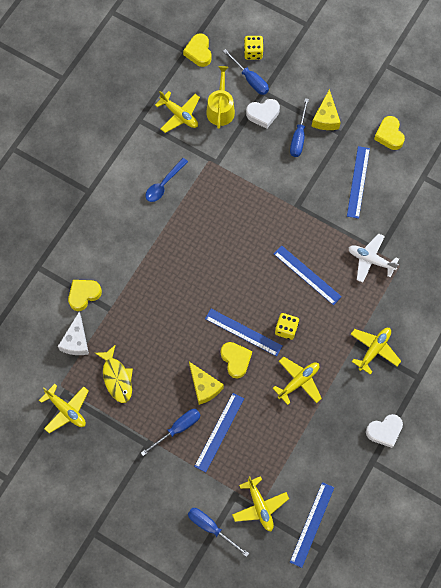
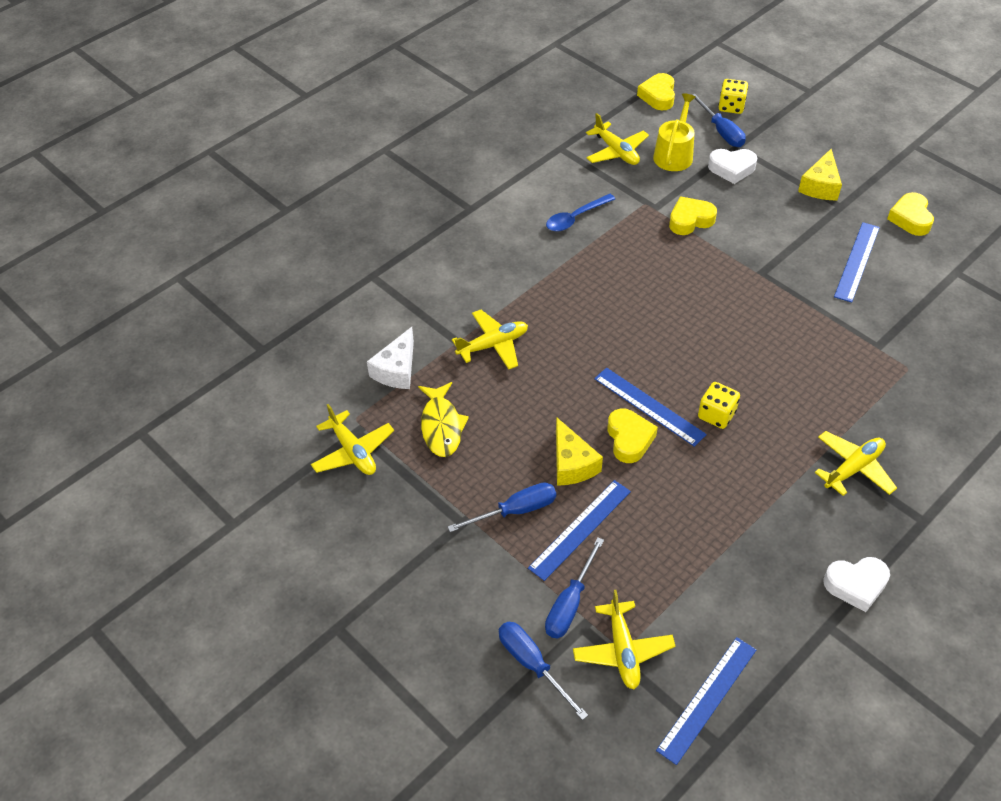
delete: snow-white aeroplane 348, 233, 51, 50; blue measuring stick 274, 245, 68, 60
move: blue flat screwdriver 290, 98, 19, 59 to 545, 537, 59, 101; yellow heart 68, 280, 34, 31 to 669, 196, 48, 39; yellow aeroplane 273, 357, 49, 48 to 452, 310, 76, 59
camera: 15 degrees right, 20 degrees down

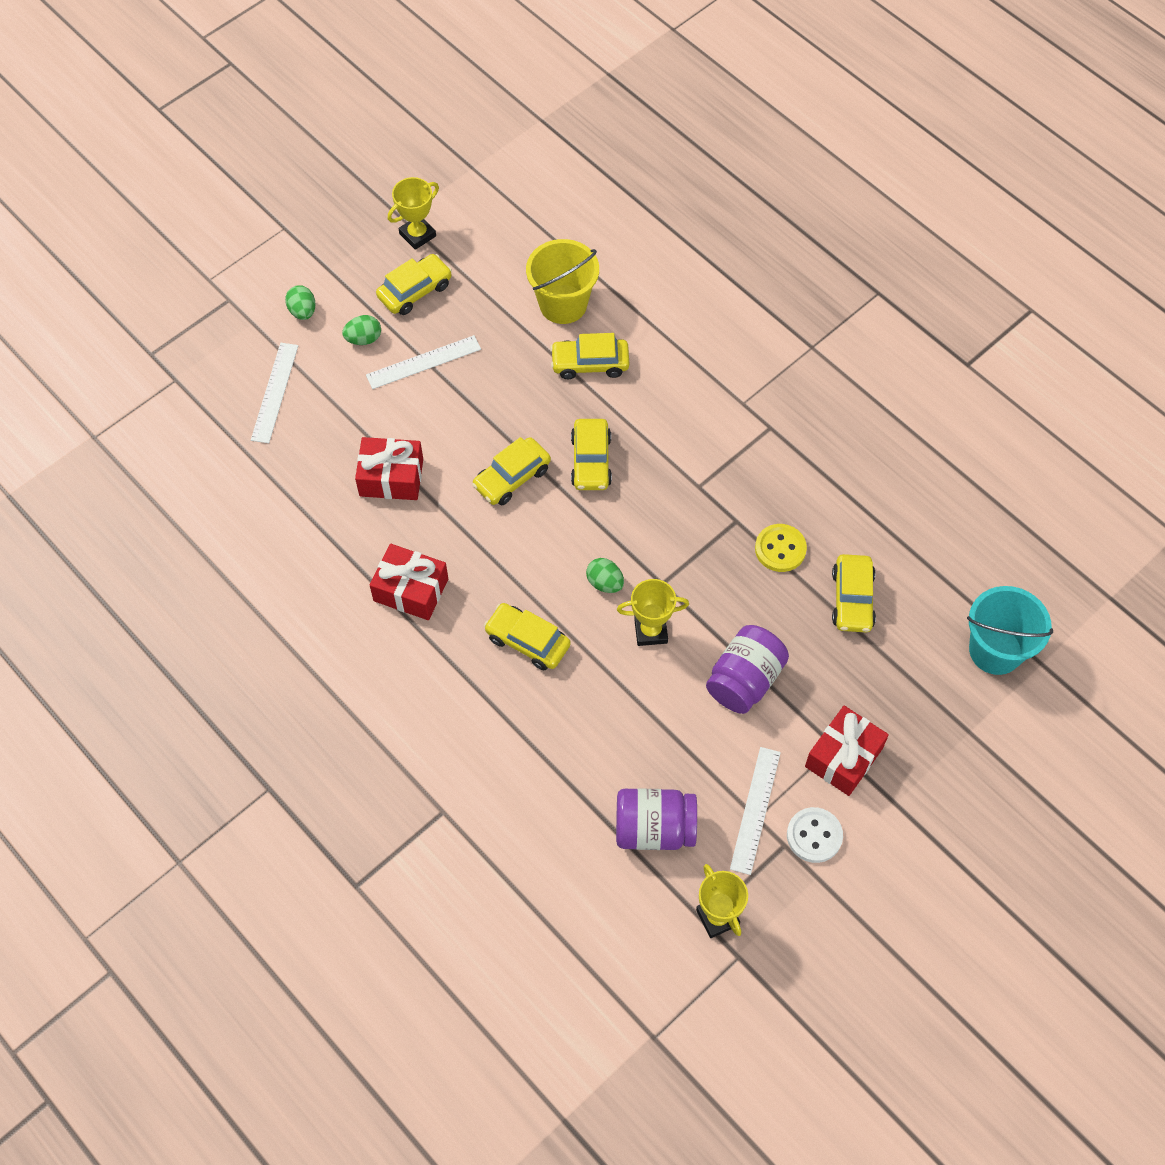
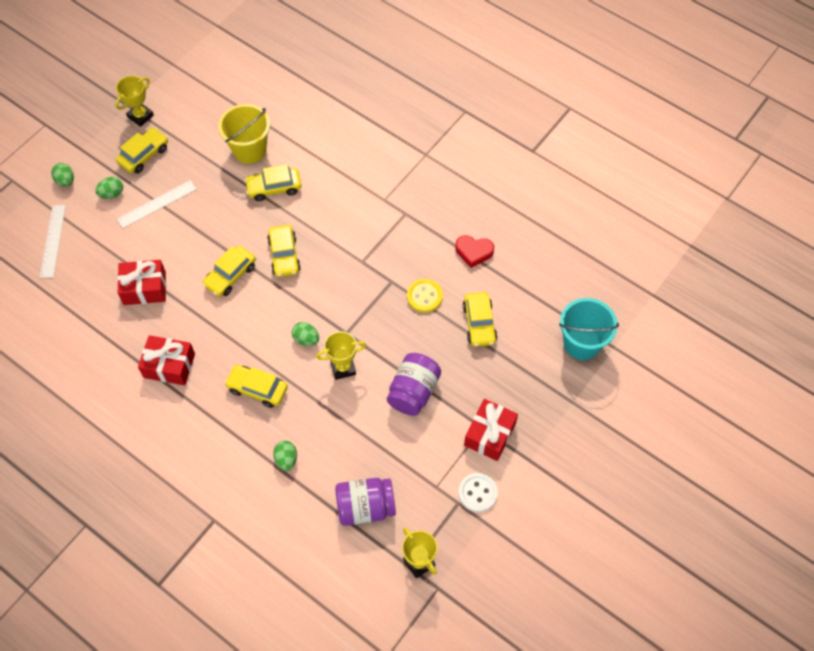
delete: snow-white measuring stick 730, 747, 51, 128
insert: red heart 455, 235, 39, 33; green egg shape 273, 441, 24, 30
camera: 10 degrees left, 0 degrees up

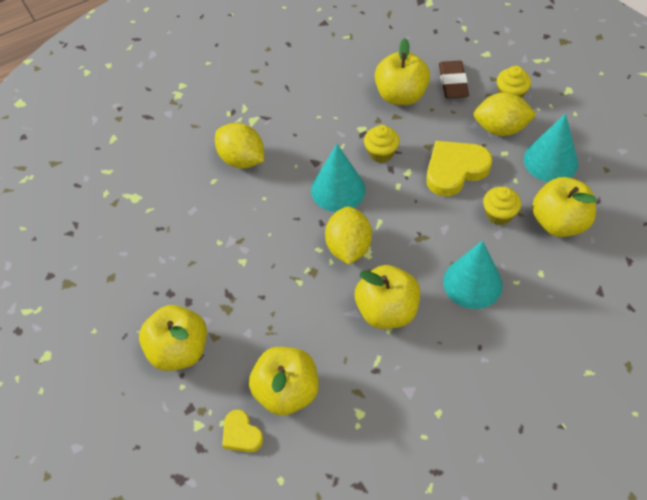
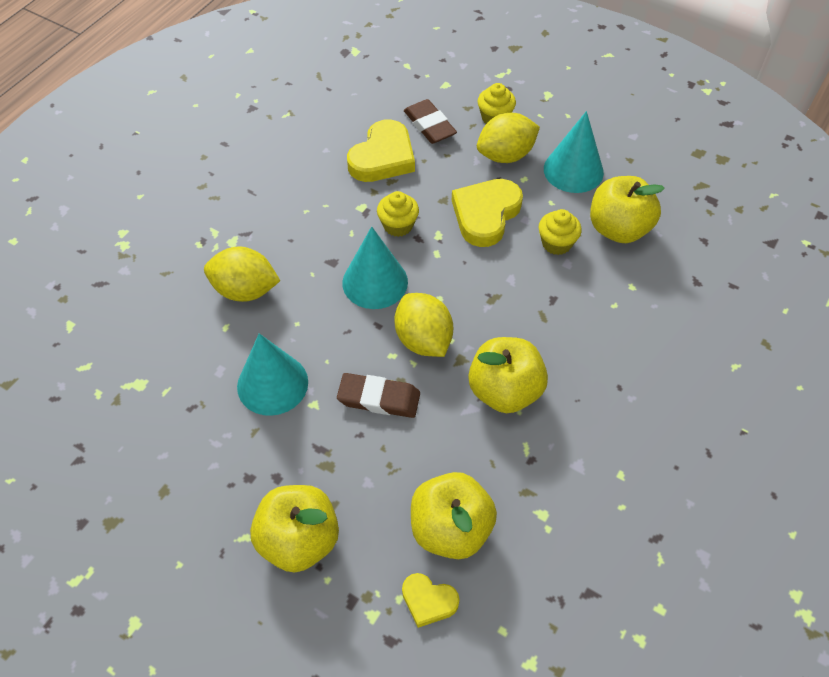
insert: brown eraser 337, 373, 83, 45
move: teal solid cone 443, 240, 60, 69 to 237, 333, 71, 83
replace: yellow apple 375, 38, 55, 67 to yellow heart 347, 119, 68, 63
camera: 30 degrees left, 0 degrees up

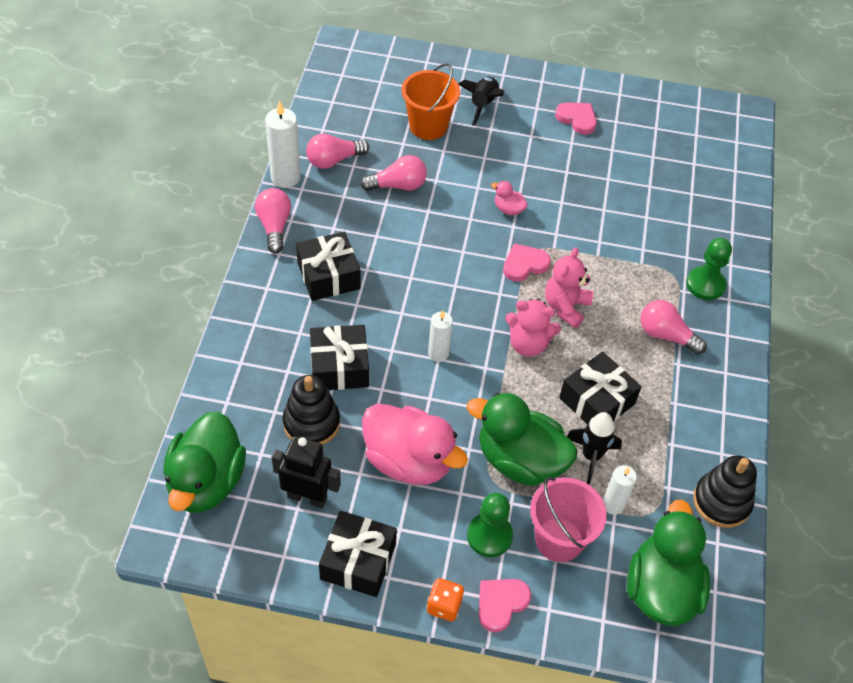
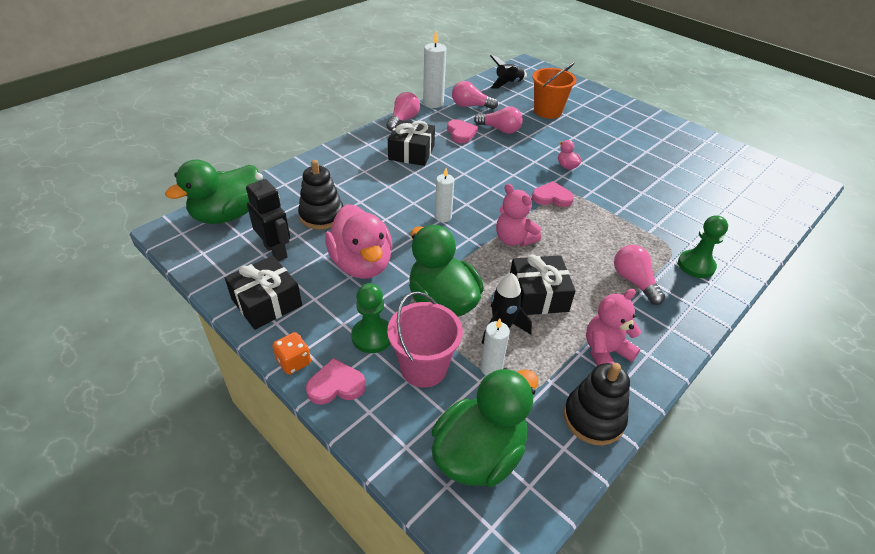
delete: jet-black wrapped gift 310, 325, 59, 65
move: jet-black spaceship 459, 77, 45, 49 to 490, 55, 37, 34; rose-pink heart 555, 102, 42, 33 to 447, 119, 31, 24; rose-pink stuffed bear 545, 248, 49, 80 to 586, 289, 55, 77
camera: 35 degrees right, 10 degrees down

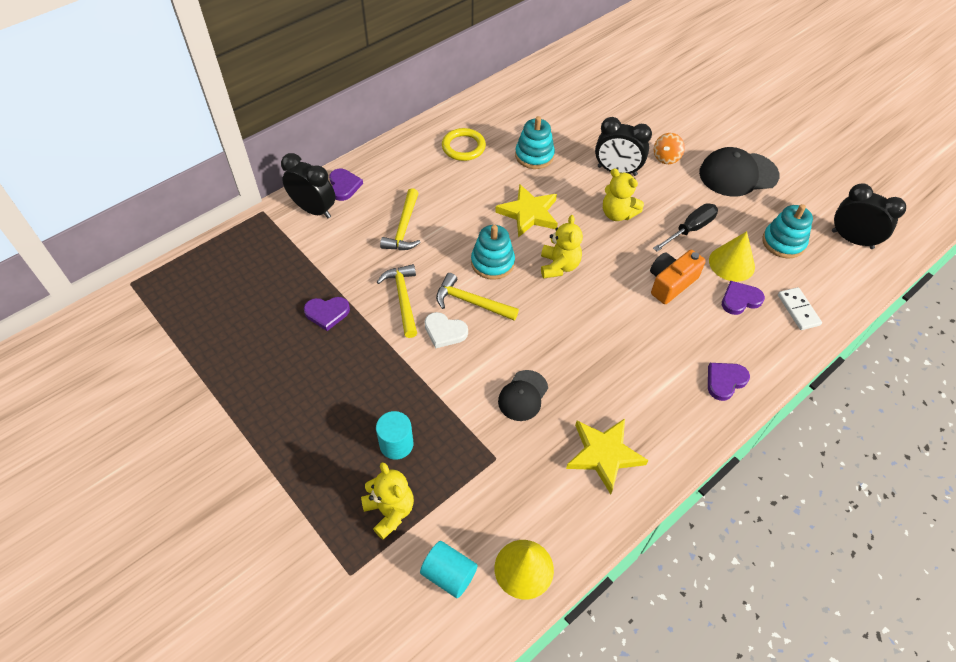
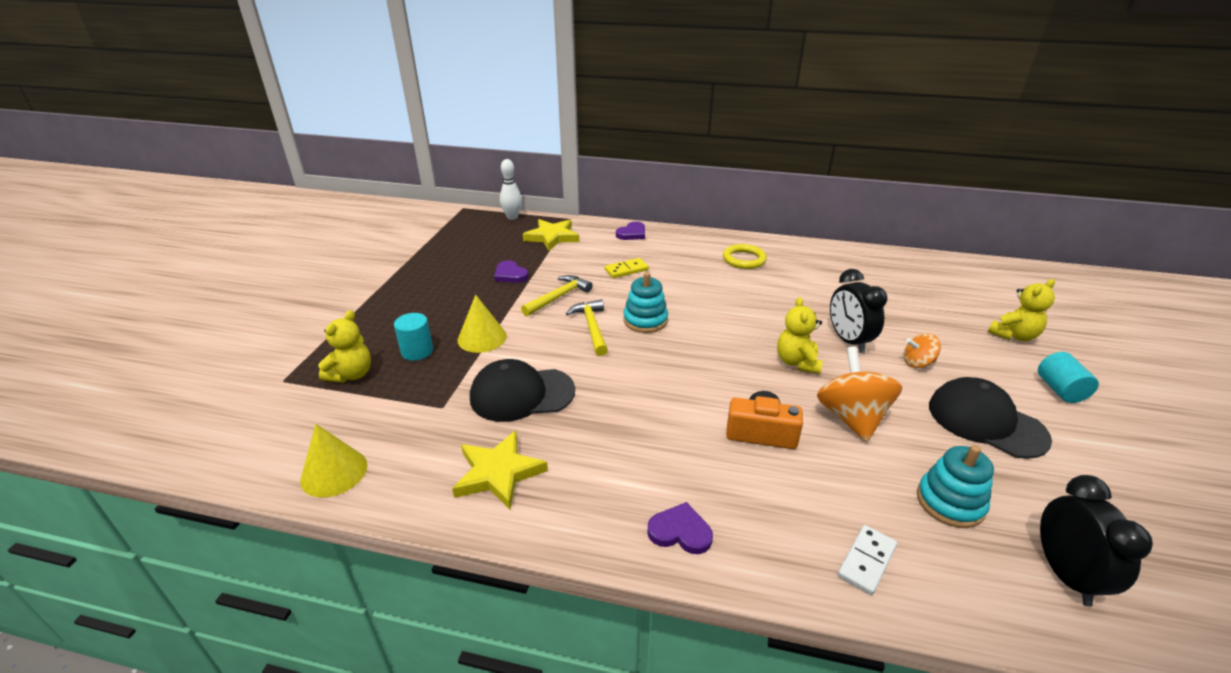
delete: teal stacking toy 515, 116, 40, 53; jet-black alarm clock 281, 153, 54, 66; violet heart 722, 281, 43, 34; snow-white heart 424, 312, 44, 36
insert: snow-white skittle 500, 159, 22, 61
move: yellow star 495, 184, 63, 53 to 523, 219, 56, 32; yellow stuffed bear 541, 215, 42, 63 to 988, 279, 67, 62; yellow solid cone 709, 231, 46, 51 to 458, 295, 49, 58; teal cylinder shape 420, 541, 58, 57 to 1038, 352, 61, 51
replace: yellow claw hammer 380, 188, 41, 62 to yellow domino 605, 258, 44, 20; jet-black flat screwdriver 653, 203, 65, 49 to bright orange spinning top 817, 347, 85, 95
resize: jet-black baseball cap 498, 370, 50, 51 = 470, 359, 105, 63 x1.67
camera: 55 degrees right, 20 degrees down

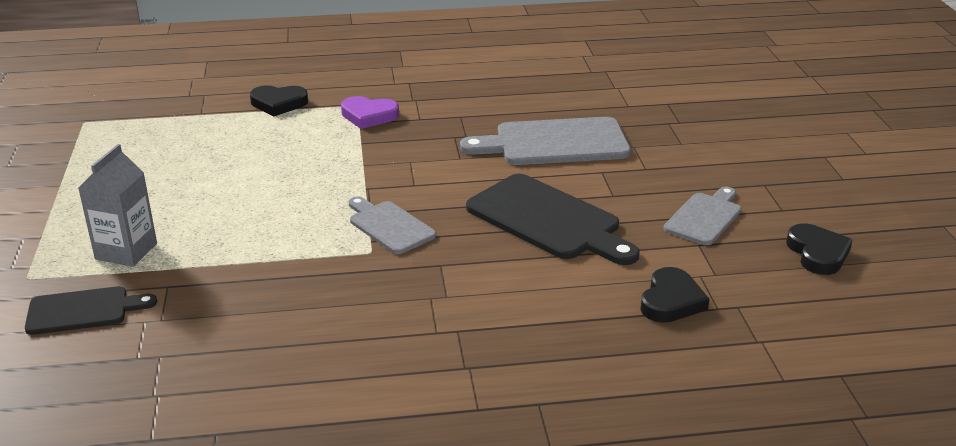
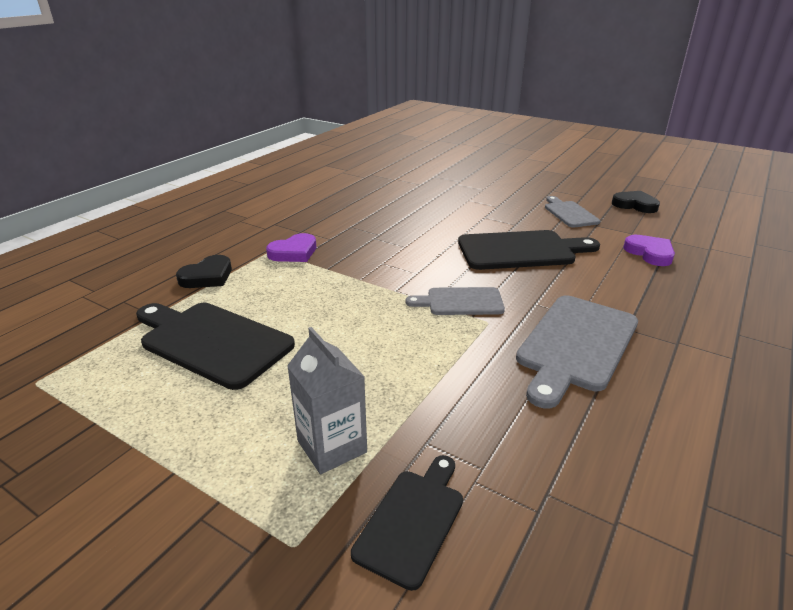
insert: jet-black bread board 136, 303, 159, 87
move: grey bread board 460, 117, 171, 48 to 516, 295, 122, 114
recolor: jet-black heart 641, 267, 69, 56 to violet heart 623, 235, 52, 31
camera: 50 degrees left, 0 degrees up

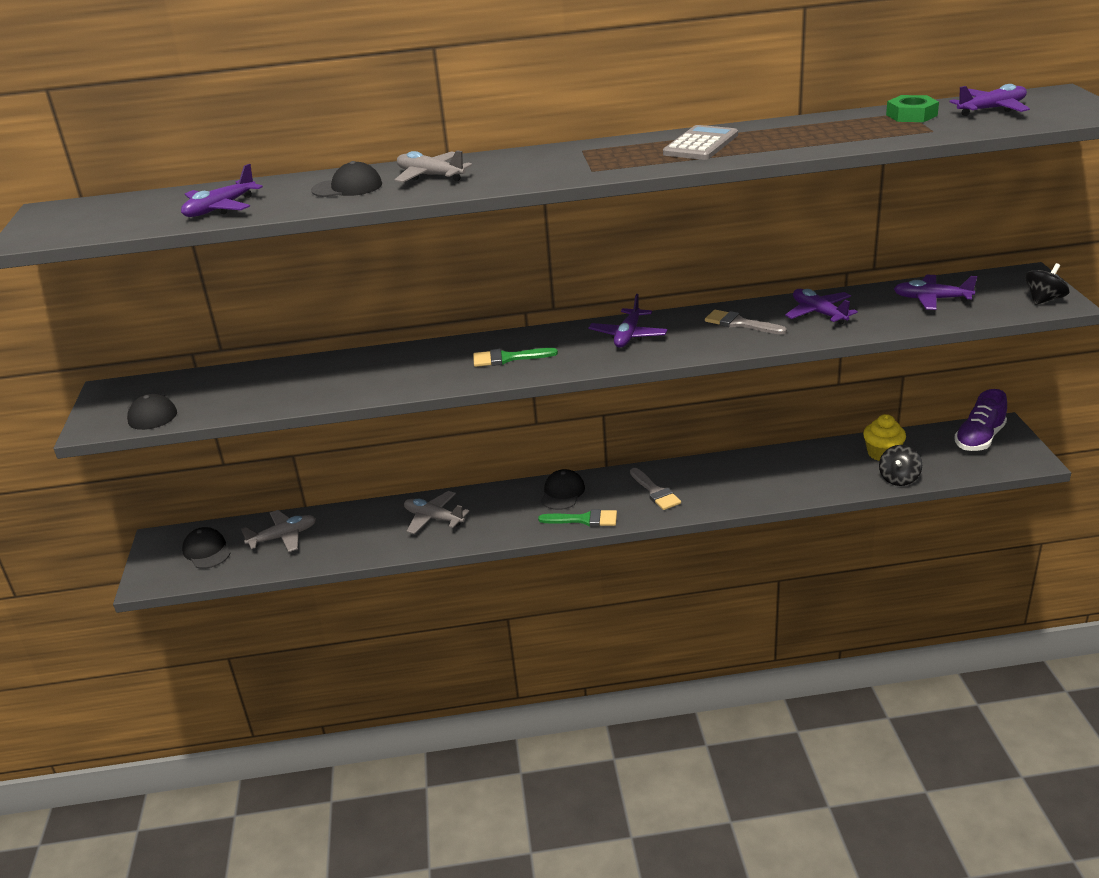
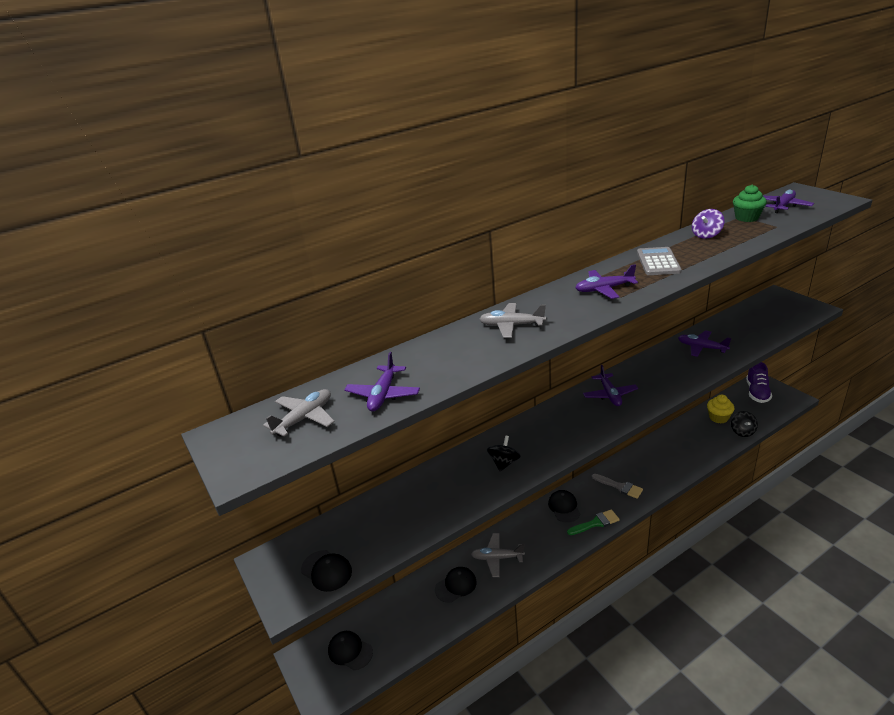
delete: grey paintbrush 705, 310, 82, 24; green paintbrush 473, 348, 85, 19
insert: violet spinning top 692, 209, 32, 30
move: jet-black baseball cap 311, 161, 71, 36 to 435, 567, 42, 36; jet-black spinning top 1025, 263, 44, 42 to 487, 435, 34, 37; violet aeroplane 894, 275, 83, 35 to 575, 264, 63, 35; grey aeroplane 241, 510, 75, 42 to 263, 389, 72, 48
replace: green hexagon nut 886, 95, 53, 27 to green muffin 733, 184, 34, 38
camera: 25 degrees left, 0 degrees up

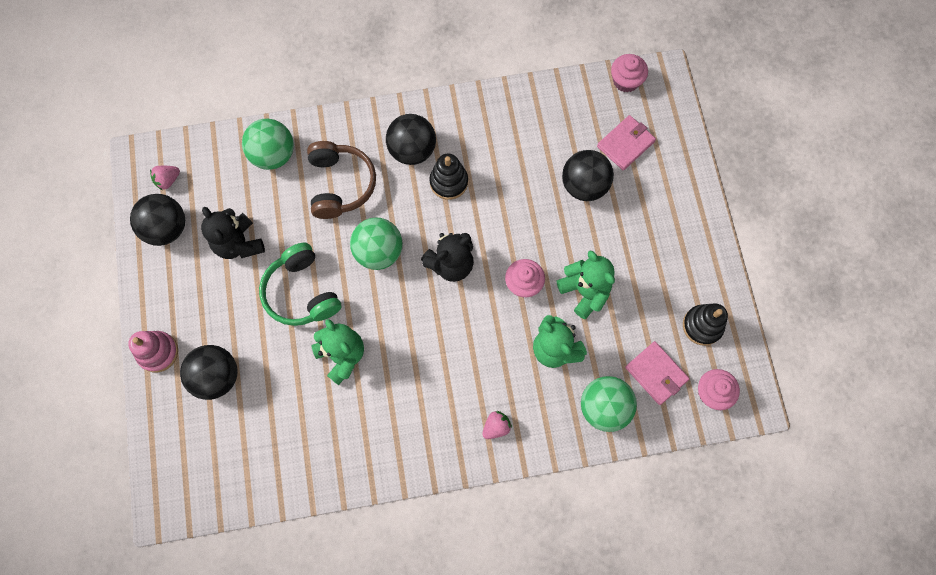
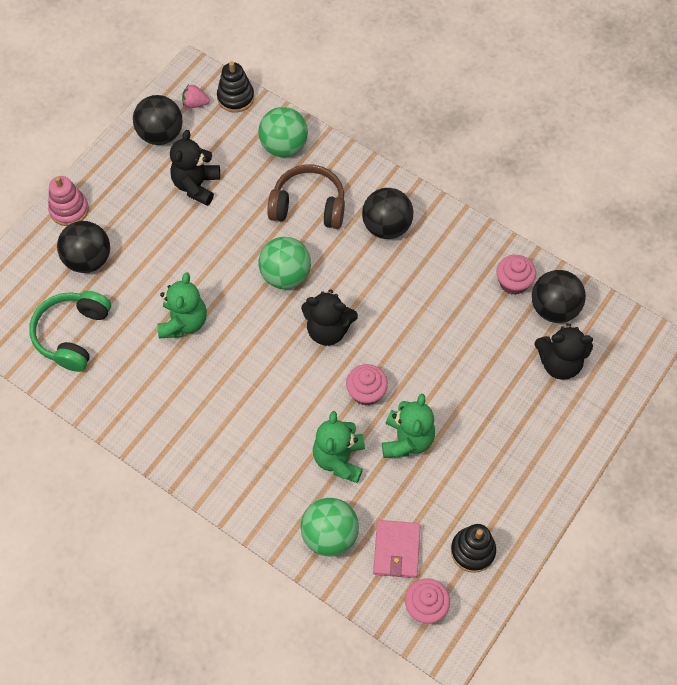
delete: rose-pink toy strawberry 482, 411, 30, 28
move: rose-pink muffin 611, 54, 37, 39 to 496, 255, 40, 40; jet-black play ball 562, 150, 52, 51 to 532, 270, 54, 53; jet-black stacking toy 429, 153, 39, 47 to 217, 61, 37, 52; green over-ear headphones 259, 243, 82, 83 to 29, 291, 82, 81
replace: rose-pink wallet 597, 115, 59, 56 to jet-black stuffed bear 535, 323, 58, 57
rotate: brown over-ear headphones 307, 141, 69, 78 = 267, 164, 78, 65 120 degrees counterclockwise
camera: 45 degrees right, 10 degrees down

